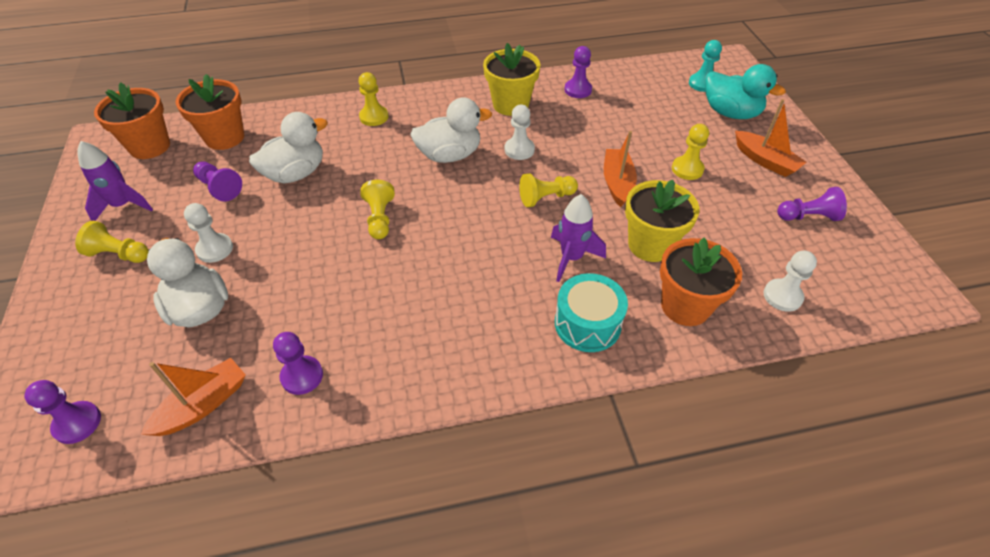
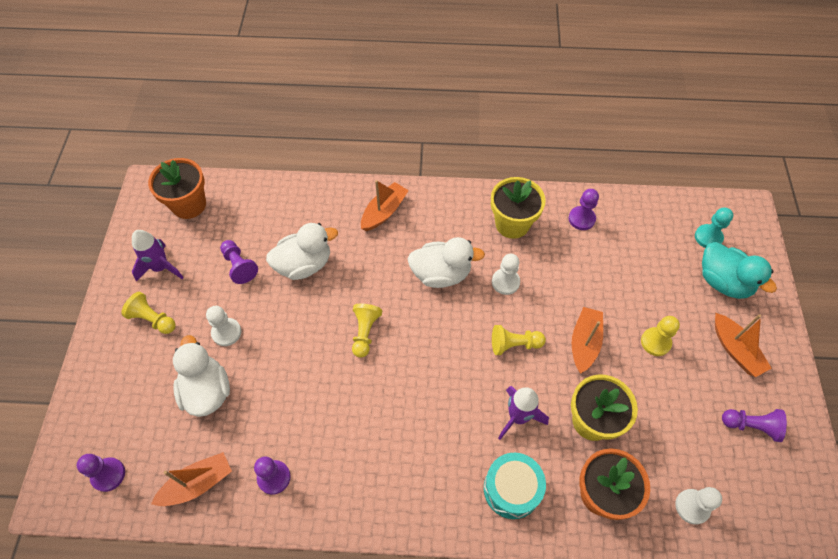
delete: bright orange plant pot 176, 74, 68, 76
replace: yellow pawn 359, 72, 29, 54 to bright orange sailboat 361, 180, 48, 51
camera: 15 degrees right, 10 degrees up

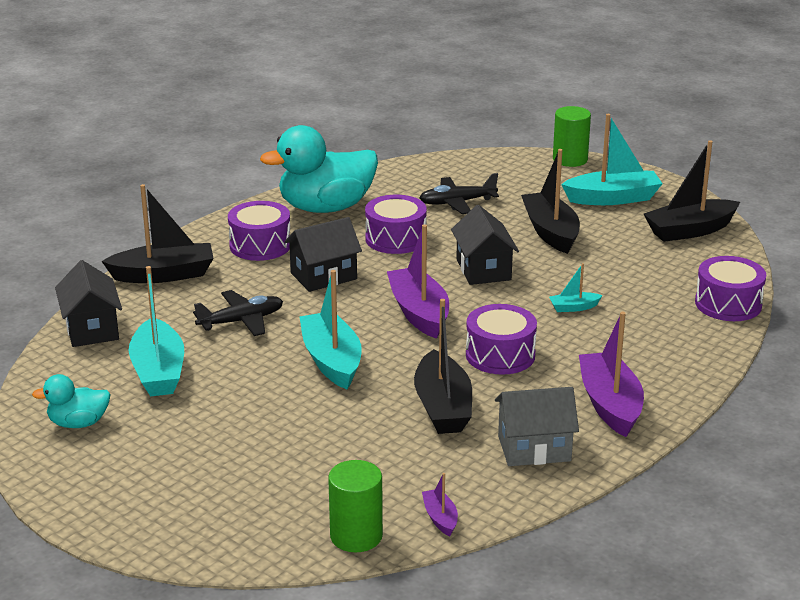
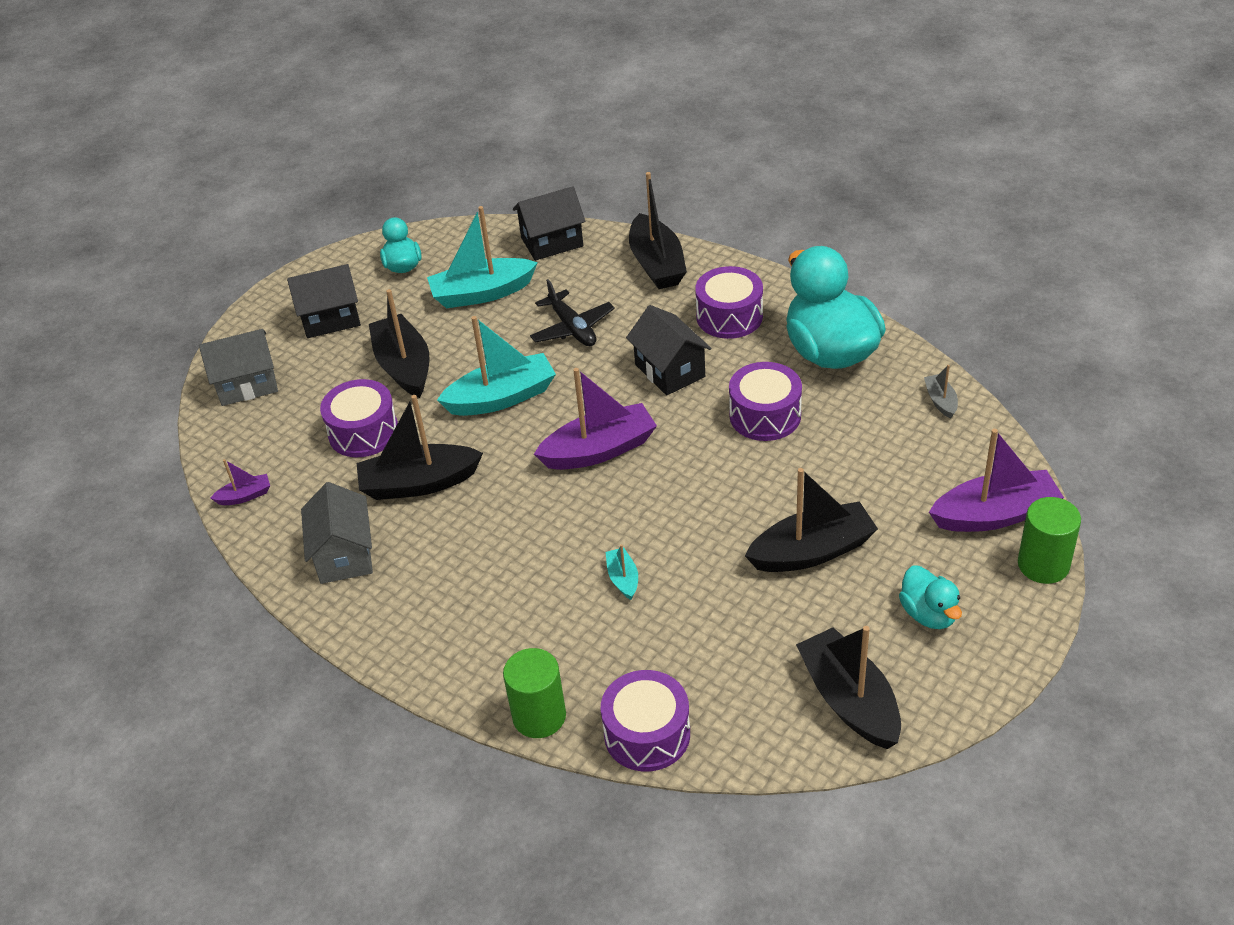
delete: jet-black aeroplane 420, 173, 79, 41
insert: jet-black sailboat 369, 289, 61, 109; grey house 199, 329, 79, 77; grey sailboat 924, 365, 34, 54
move: jet-black house 451, 205, 68, 80 to 287, 264, 74, 74; violet toy drum 466, 304, 71, 71 to 320, 379, 78, 78; violet sailboat 579, 311, 65, 126 to 929, 429, 135, 103; green cylinder shape 328, 460, 55, 92 to 503, 648, 63, 90
replace: teal sailboat 561, 114, 102, 91 to teal toy duck 899, 566, 63, 63
camera: 90 degrees right, 15 degrees up

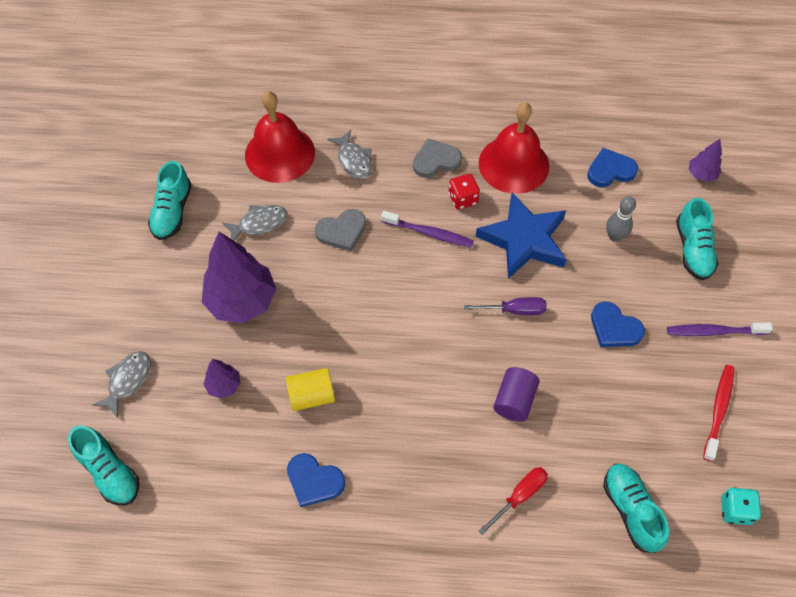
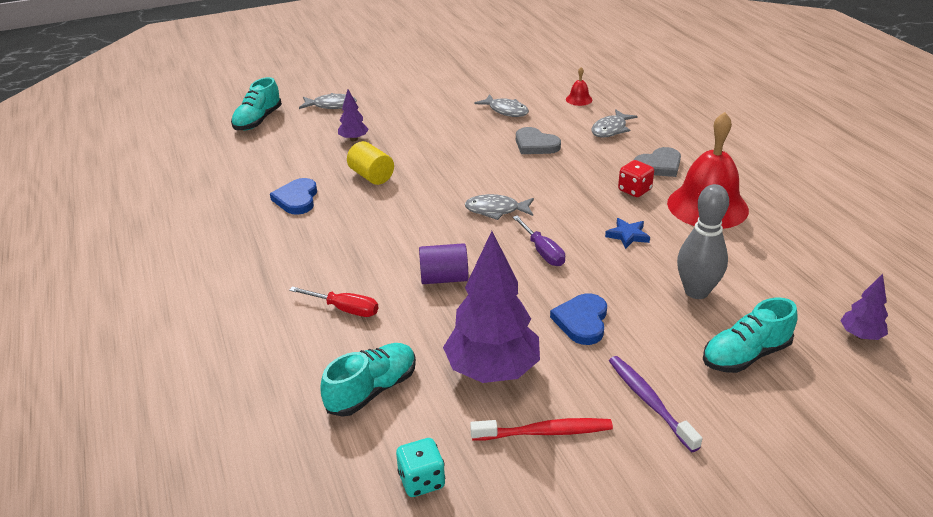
delete: blue heart 587, 148, 51, 39; teal lace-up shoe 148, 161, 44, 79; violet toothbrush 381, 211, 93, 37
insert: grey fish 465, 194, 69, 26
move: violet toy tree 202, 232, 74, 91 to 443, 231, 97, 152
rotate: grey heart 413, 139, 49, 39 = 634, 147, 47, 30 105 degrees clockwise
resize: red hand bell 245, 91, 70, 92 = 566, 67, 26, 39 x0.42; blue star 476, 193, 91, 86 = 605, 218, 45, 31 x0.42; grey skittle 606, 196, 30, 46 = 677, 184, 52, 115 x1.54
camera: 65 degrees right, 25 degrees down

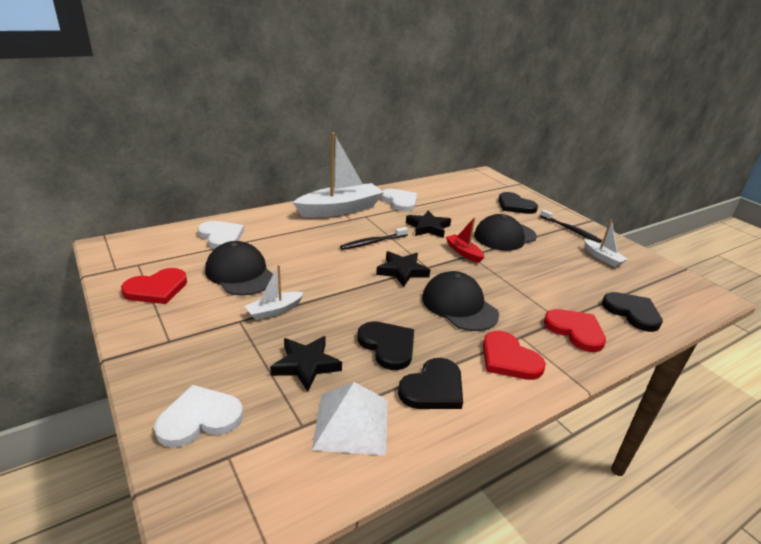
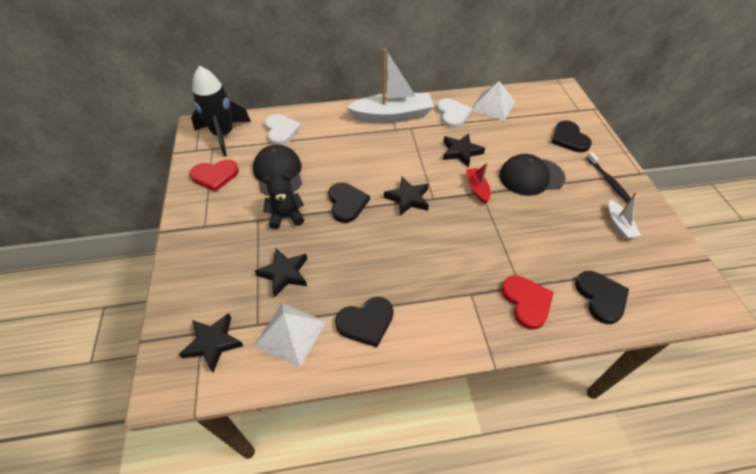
delete: jet-black toothbrush 340, 227, 68, 23; jet-black baseball cap 422, 271, 77, 60; red heart 483, 331, 63, 49; snow-white heart 154, 385, 89, 63
insert: jet-black spaceship 191, 66, 60, 91; snow-white solid pyramid 472, 81, 43, 40; jet-black star 179, 313, 64, 59
move: jet-black heart 357, 321, 57, 49 to 328, 183, 42, 40
replace: snow-white sailboat 245, 265, 59, 55 to jet-black stuffed bear 263, 173, 41, 56
camera: 25 degrees right, 20 degrees up

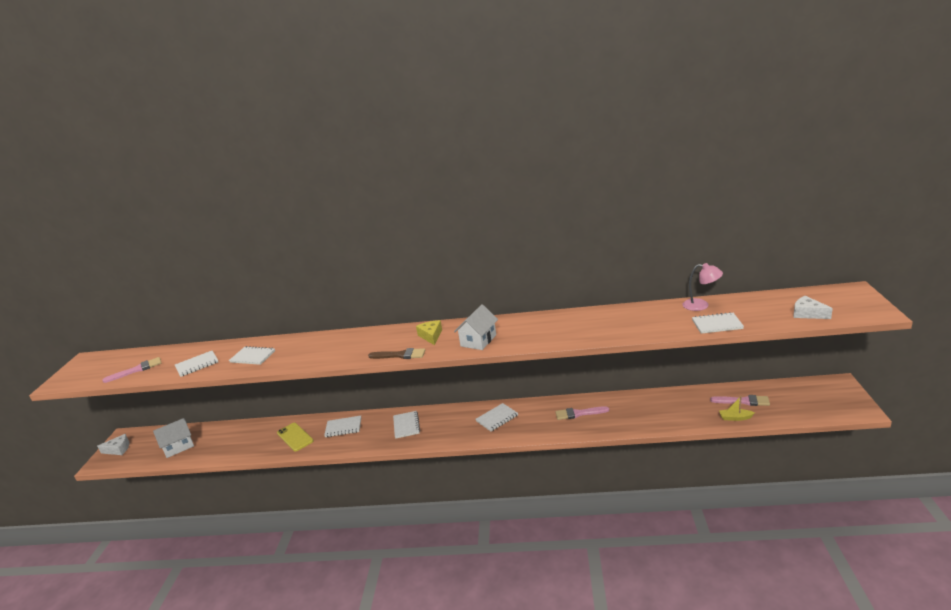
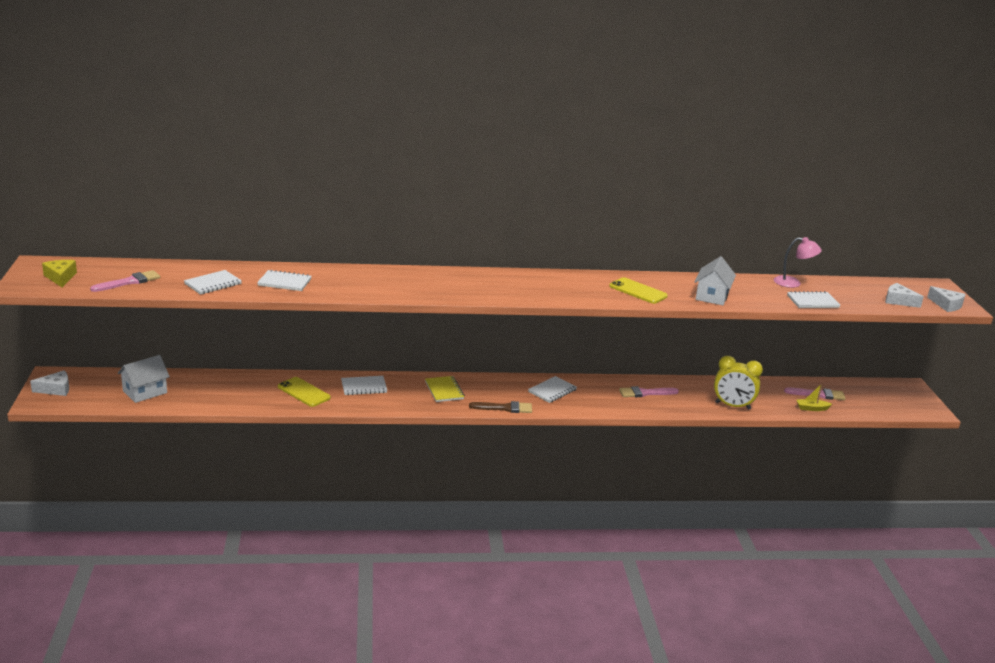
insert: yellow smartphone 609, 277, 59, 27; snow-white piece of cheese 927, 286, 39, 26; yellow alarm clock 714, 356, 49, 54
move: snow-white house 454, 304, 44, 46 to 694, 256, 42, 49; yellow piece of cheese 416, 320, 26, 25 to 42, 260, 35, 27; brown paintbrush 368, 348, 57, 11 to 469, 401, 63, 12
recolor: snow-white notepad 393, 411, 27, 28 to yellow notepad 425, 376, 40, 26
camera: 15 degrees left, 0 degrees up

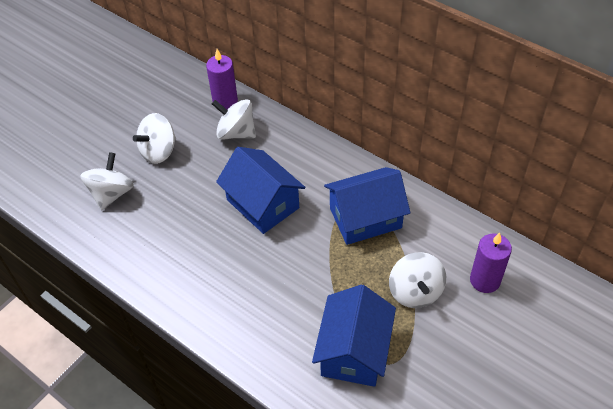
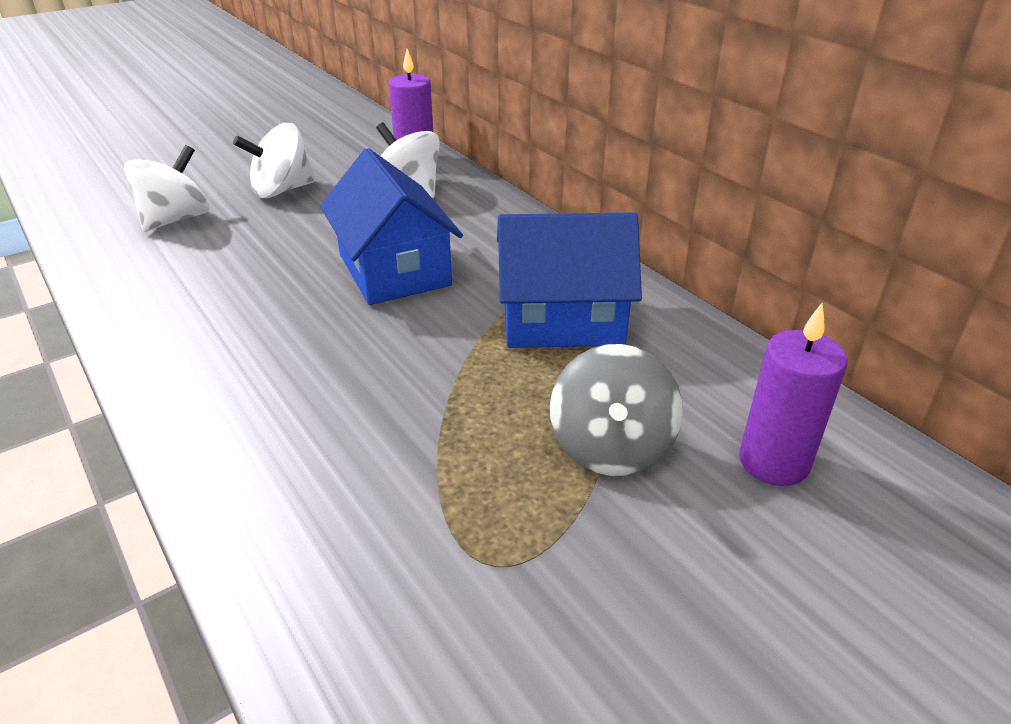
delete: blue house 312, 285, 84, 102
recolor: snow-white spinning top 389, 252, 57, 56 to grey spinning top 550, 344, 133, 132
camera: 15 degrees right, 15 degrees down

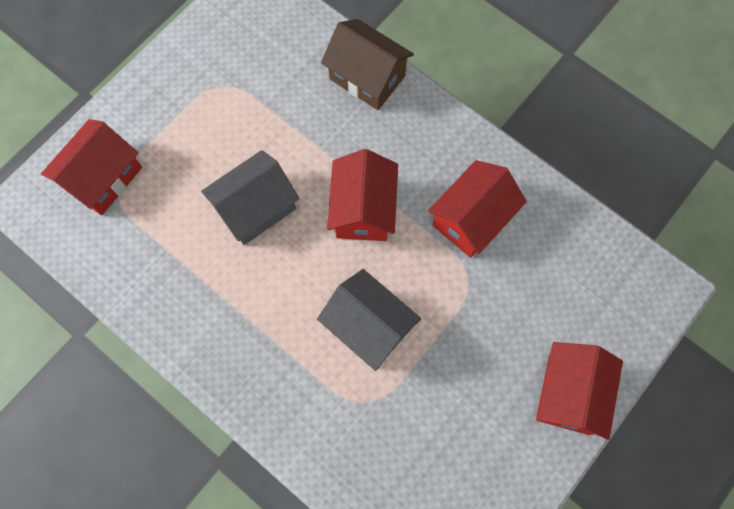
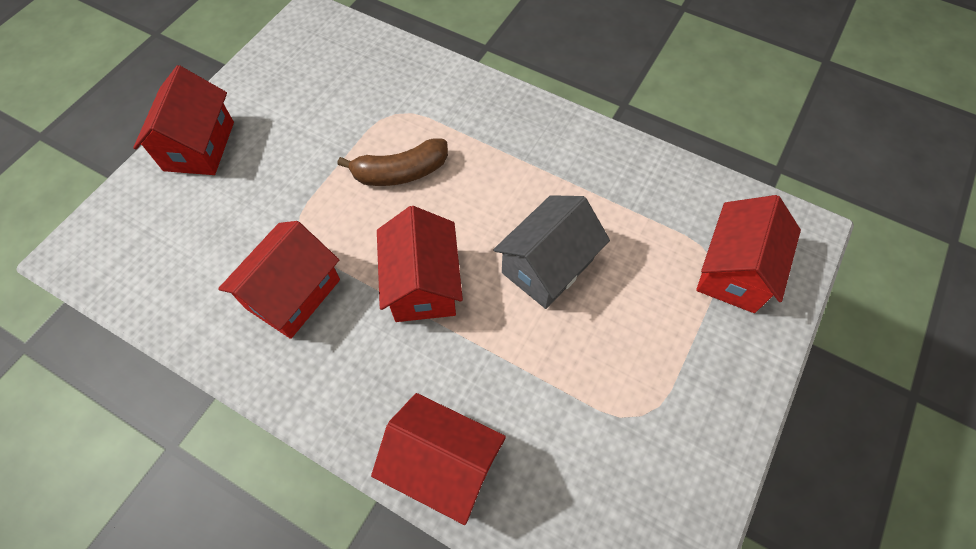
replace: grey house 317, 269, 104, 102 to brown banana 337, 138, 111, 48
recolor: brown house 321, 19, 93, 91 to red house 371, 393, 135, 132
camera: 170 degrees right, 10 degrees down

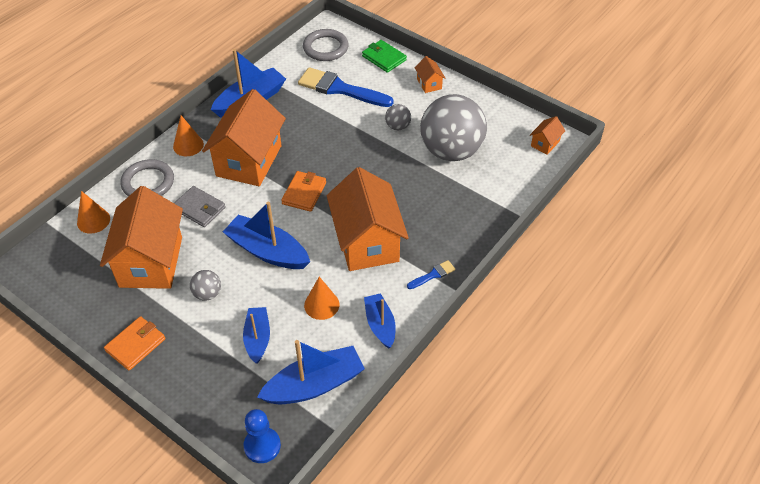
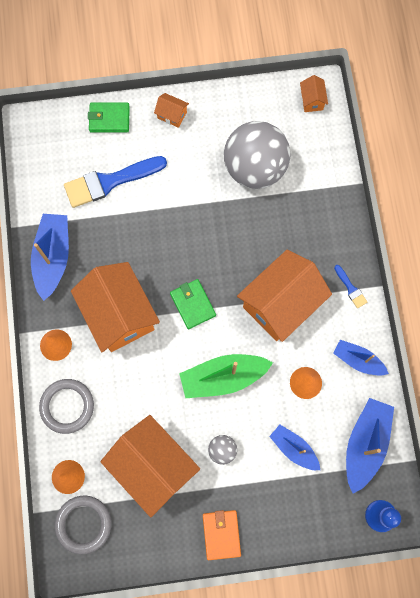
delete: grey play ball 385, 104, 26, 26; grey wallet 174, 186, 52, 41
move: grey torus 303, 29, 46, 32 to 55, 496, 56, 58
recolor: bright orange wallet 281, 171, 45, 41 to green wallet 170, 279, 46, 50; blue sailboat 223, 202, 87, 67 to green sailboat 179, 354, 94, 44
rotate: bright orange house 327, 167, 82, 104 = 237, 250, 95, 92 75 degrees counterclockwise; blue paintbrush 407, 260, 48, 29 = 334, 265, 33, 43 135 degrees clockwise
camera: 45 degrees left, 25 degrees up

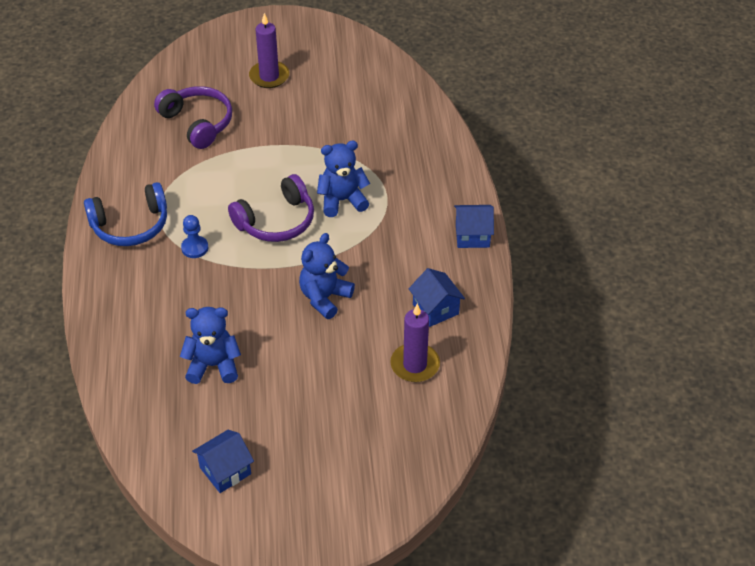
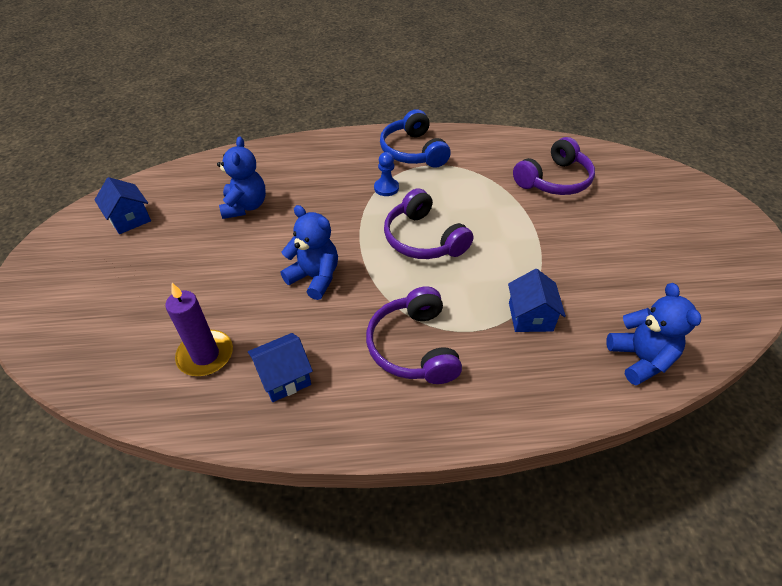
delete: violet candle 249, 13, 40, 75
insert: violet over-ear headphones 366, 286, 96, 98
move: blue stuffed bear 317, 140, 53, 77 to 607, 283, 94, 102; blue house 454, 205, 40, 43 to 508, 269, 58, 63
camera: 90 degrees right, 0 degrees up

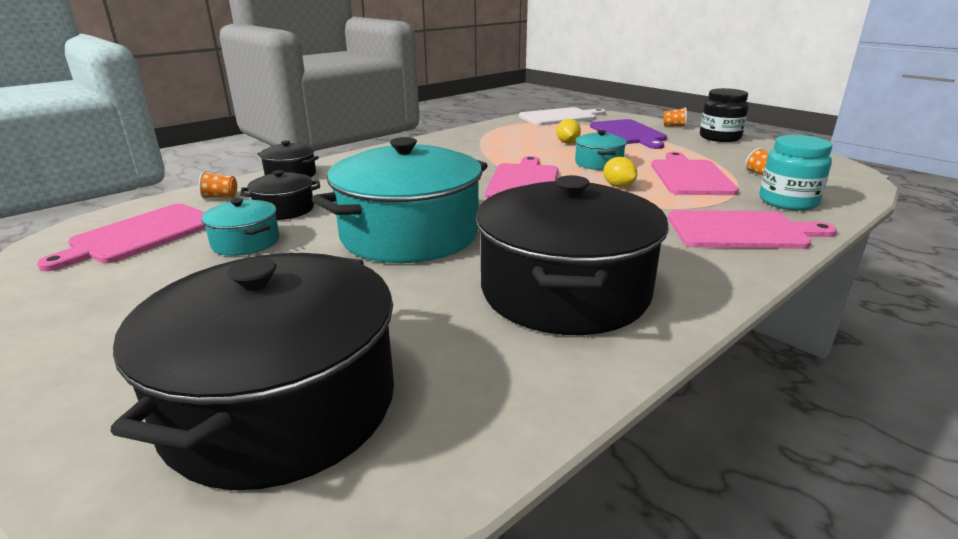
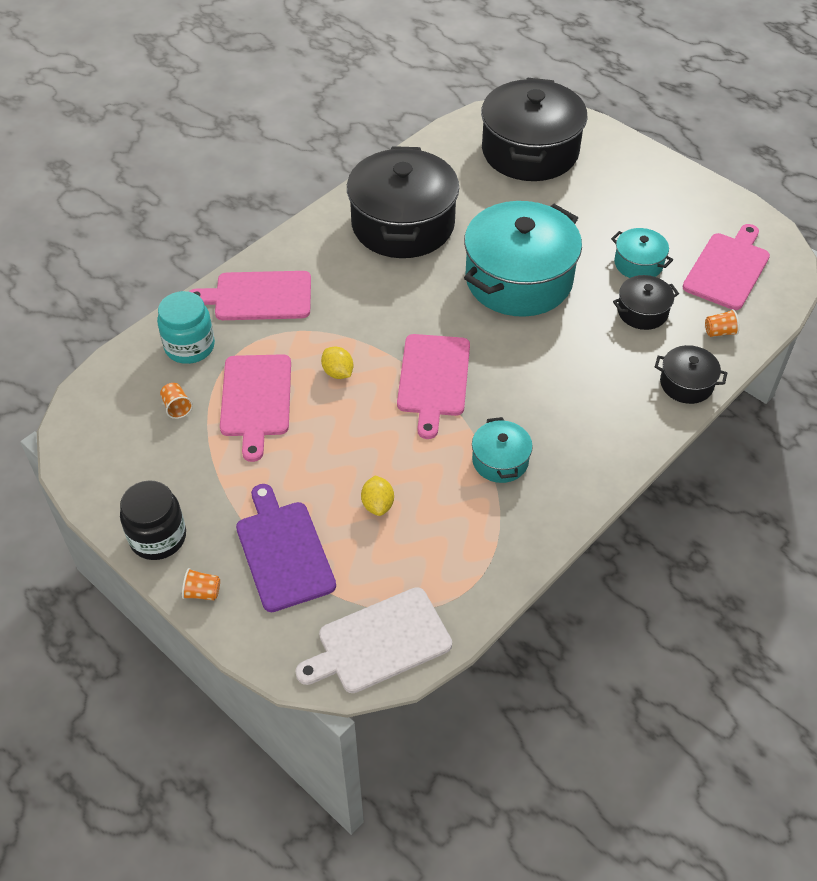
move: teal cooking pot 575, 130, 52, 40 to 472, 417, 61, 66
camera: 175 degrees right, 25 degrees up

